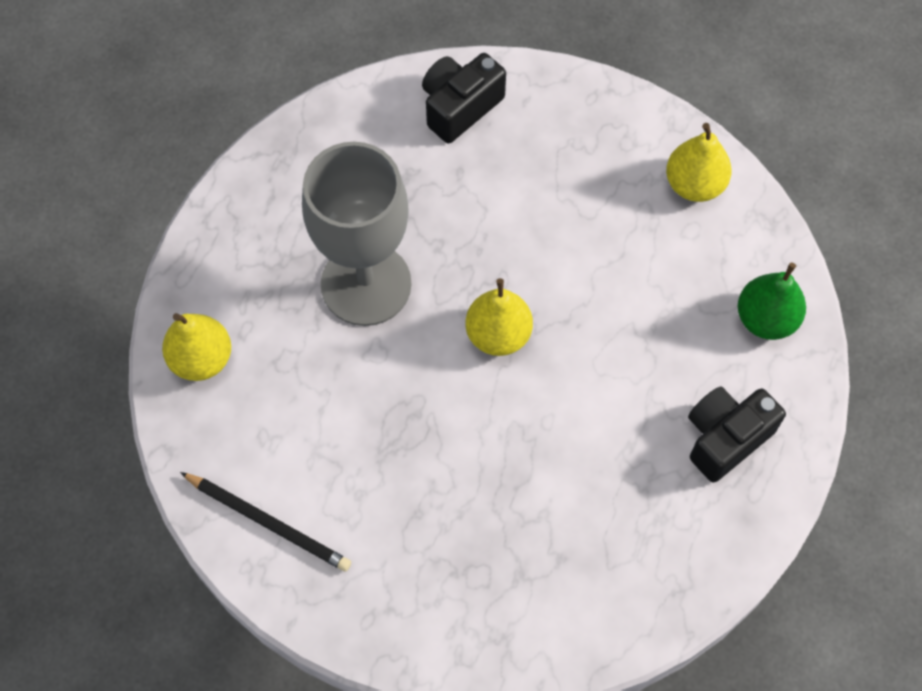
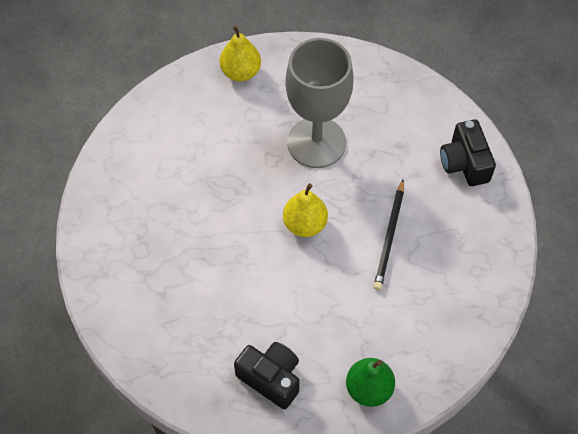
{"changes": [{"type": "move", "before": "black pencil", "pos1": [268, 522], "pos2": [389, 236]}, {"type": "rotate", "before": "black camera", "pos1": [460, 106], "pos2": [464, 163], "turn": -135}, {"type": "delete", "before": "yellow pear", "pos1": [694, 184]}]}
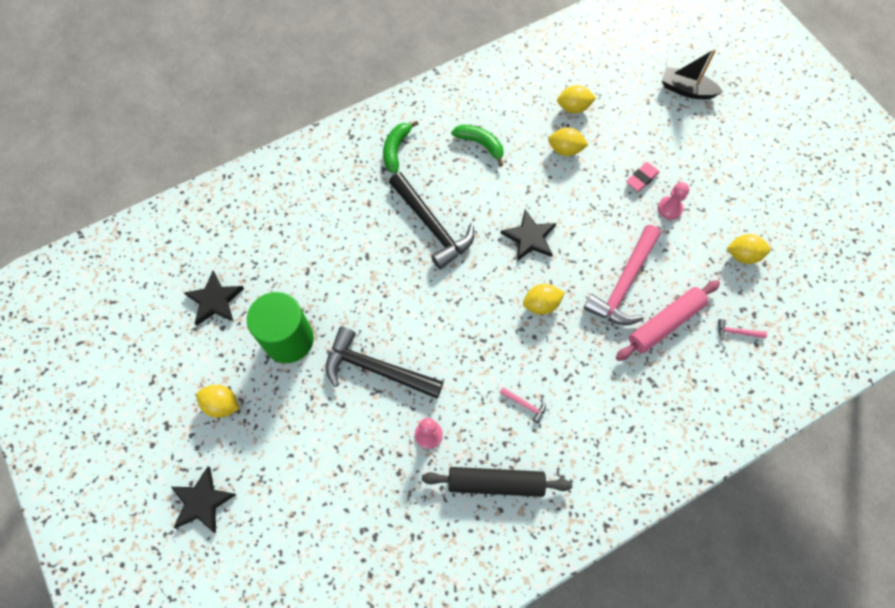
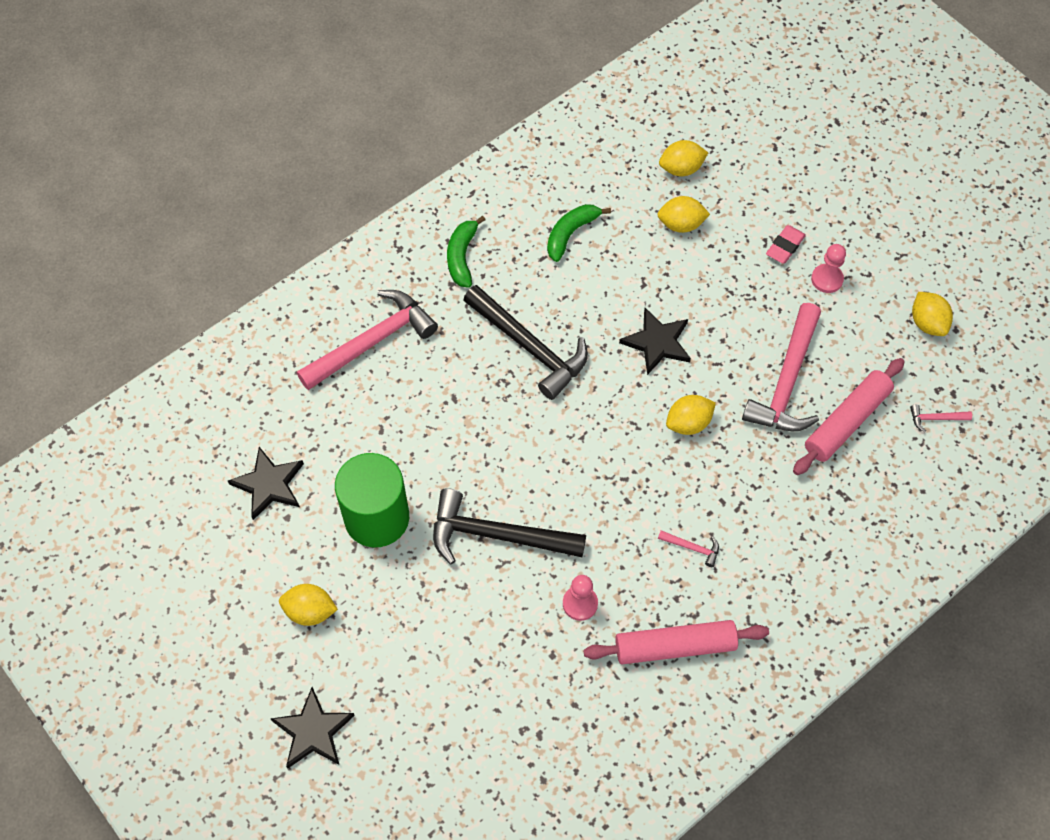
{"changes": [{"type": "recolor", "before": "black rolling pin", "after": "pink rolling pin", "pos1": [495, 483], "pos2": [674, 646]}, {"type": "rotate", "before": "green banana", "pos1": [480, 144], "pos2": [570, 234], "turn": -75}, {"type": "delete", "before": "black boat", "pos1": [686, 90]}, {"type": "rotate", "before": "yellow lemon", "pos1": [743, 255], "pos2": [927, 323], "turn": 75}, {"type": "insert", "after": "pink hammer", "pos2": [372, 342]}]}
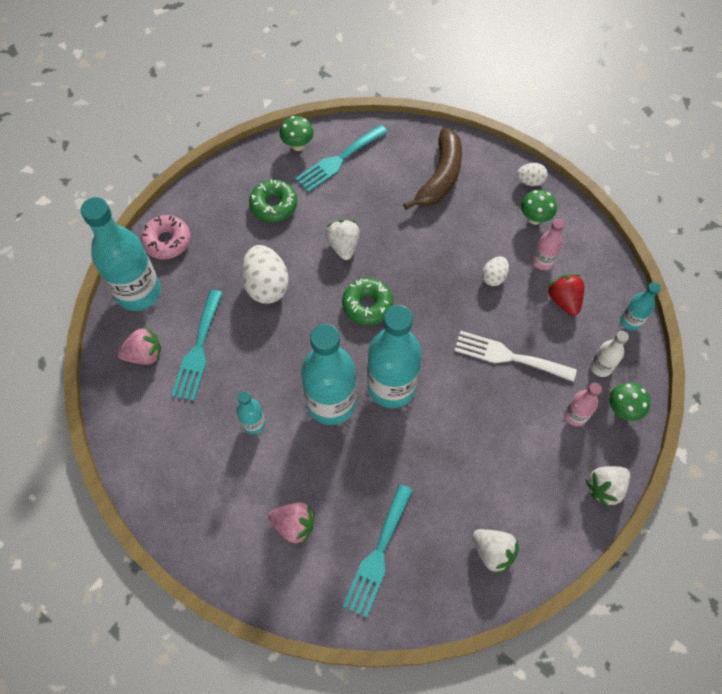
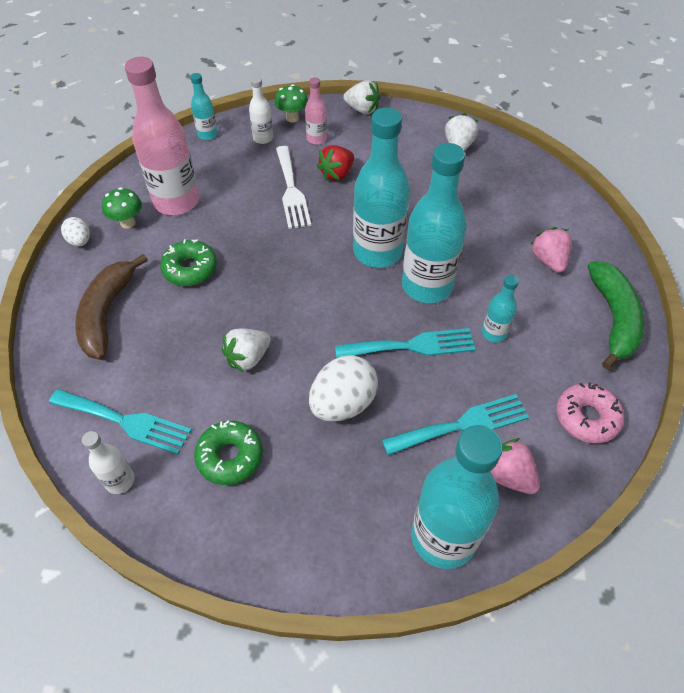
{"changes": [{"type": "move", "before": "pink donut", "pos1": [167, 241], "pos2": [586, 417]}, {"type": "replace", "before": "green mushroom", "after": "white bottle", "pos1": [298, 145], "pos2": [120, 481]}, {"type": "move", "before": "green donut", "pos1": [367, 305], "pos2": [190, 269]}, {"type": "move", "before": "turquoise fork", "pos1": [378, 555], "pos2": [411, 346]}, {"type": "rotate", "before": "brown banana", "pos1": [440, 177], "pos2": [107, 313], "turn": -75}, {"type": "delete", "before": "white egg", "pos1": [494, 277]}, {"type": "resize", "before": "pink bottle", "pos1": [543, 261], "pos2": [176, 201], "scale": 2.11}, {"type": "move", "before": "red strawberry", "pos1": [564, 300], "pos2": [337, 174]}, {"type": "insert", "after": "green banana", "pos2": [613, 318]}]}
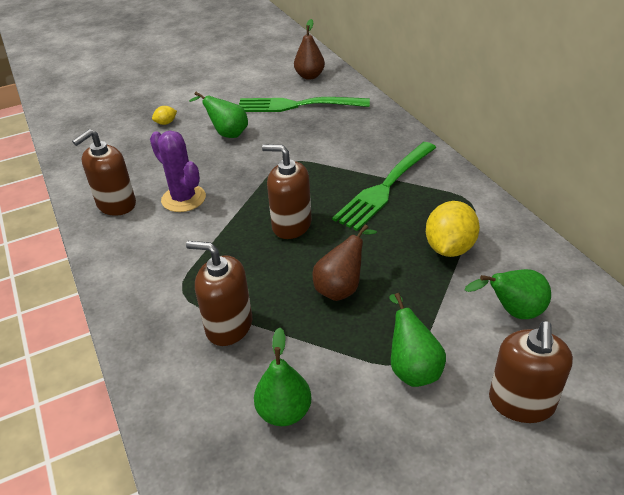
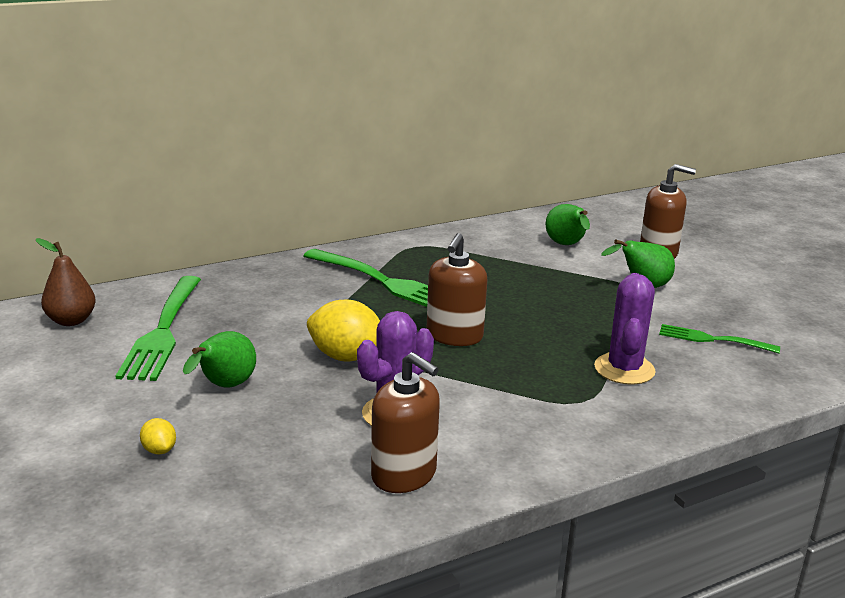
{"changes": [{"type": "replace", "before": "brown soap dispenser", "after": "purple cactus", "pos1": [229, 326], "pos2": [624, 369]}, {"type": "replace", "before": "green pear", "after": "green fork", "pos1": [284, 412], "pos2": [713, 339]}, {"type": "delete", "before": "brown pear", "pos1": [341, 288]}, {"type": "move", "before": "yellow lemon", "pos1": [449, 248], "pos2": [346, 357]}]}
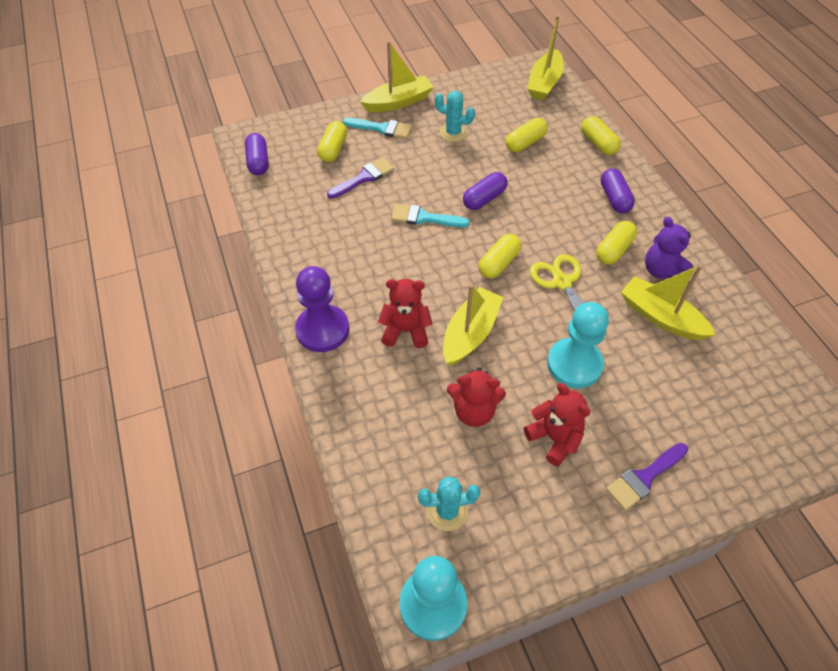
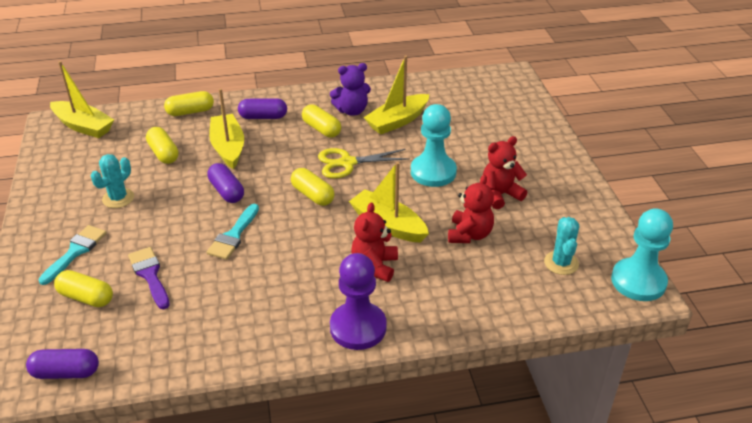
{"changes": [{"type": "move", "before": "yellow boat", "pos1": [398, 102], "pos2": [228, 147]}, {"type": "delete", "before": "purple brush", "pos1": [644, 478]}]}
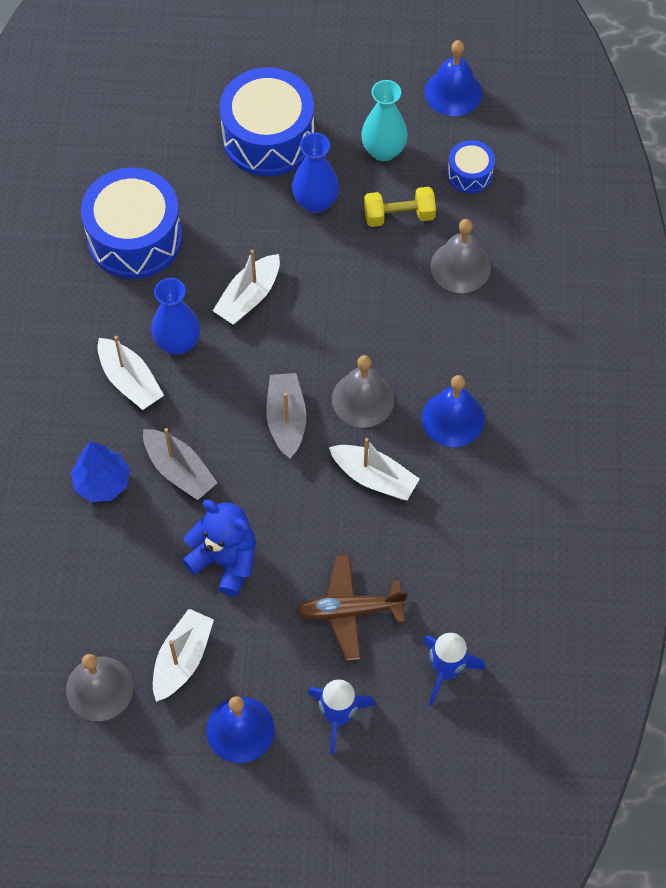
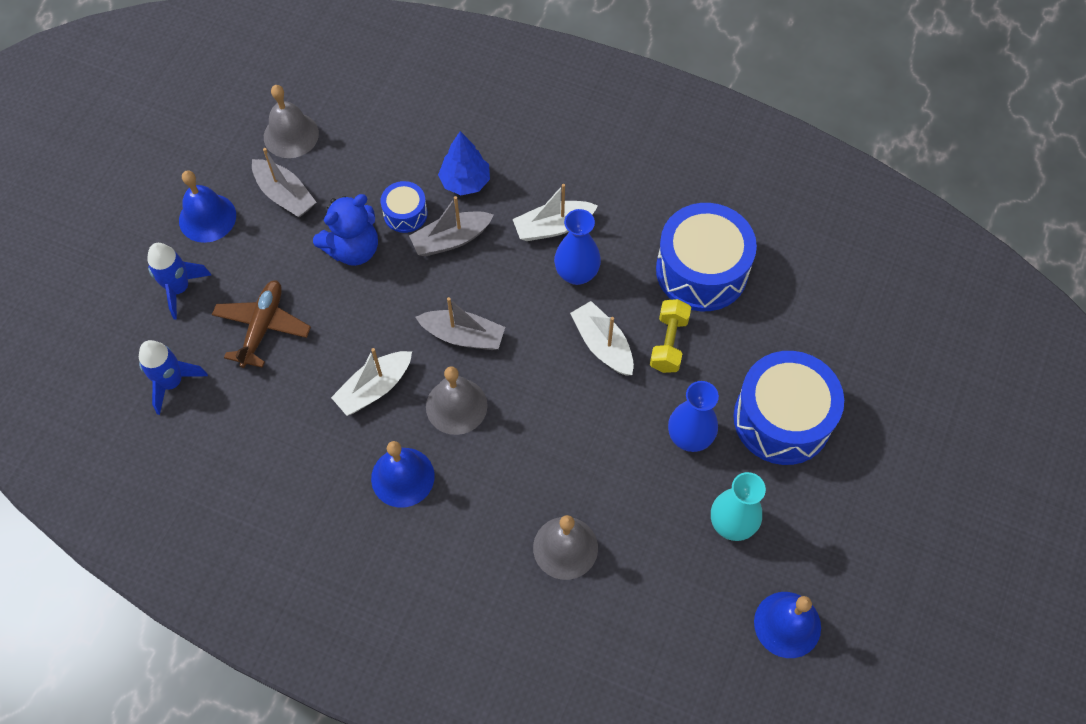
{"changes": [{"type": "recolor", "before": "white boat", "after": "grey boat", "pos1": [182, 659], "pos2": [285, 195]}, {"type": "move", "before": "yellow dumbbell", "pos1": [399, 215], "pos2": [669, 343]}, {"type": "move", "before": "blue drum", "pos1": [470, 174], "pos2": [405, 213]}]}
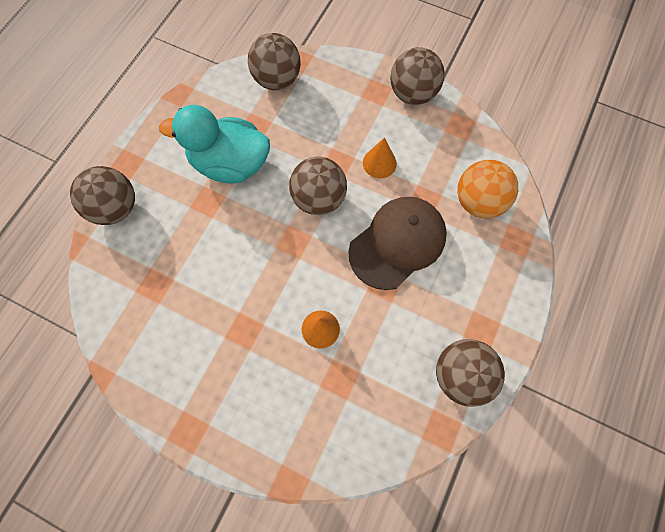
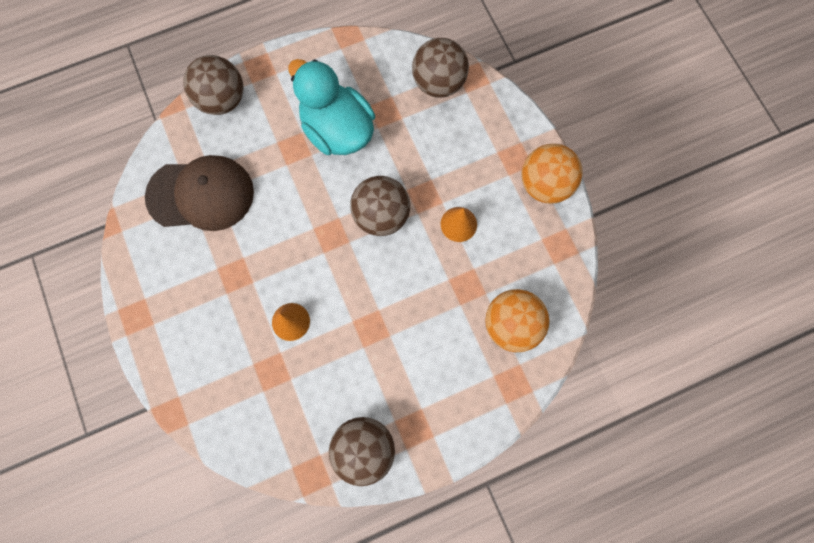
{"changes": [{"type": "move", "before": "brown cap", "pos1": [397, 243], "pos2": [201, 194]}, {"type": "recolor", "before": "brown ball", "after": "orange ball", "pos1": [412, 94], "pos2": [544, 184]}]}
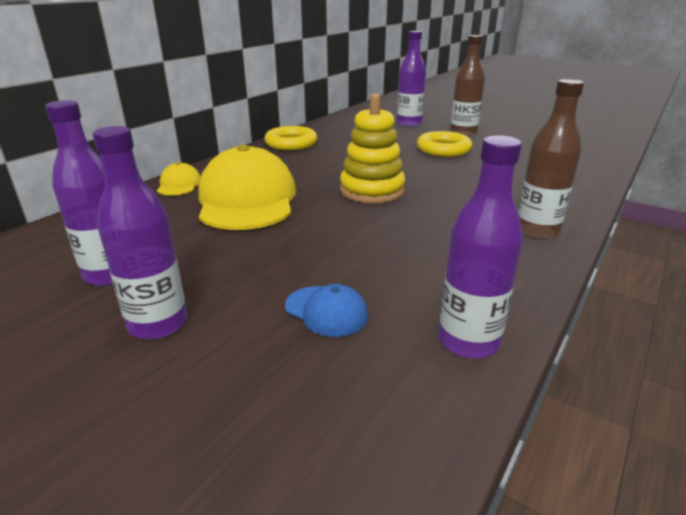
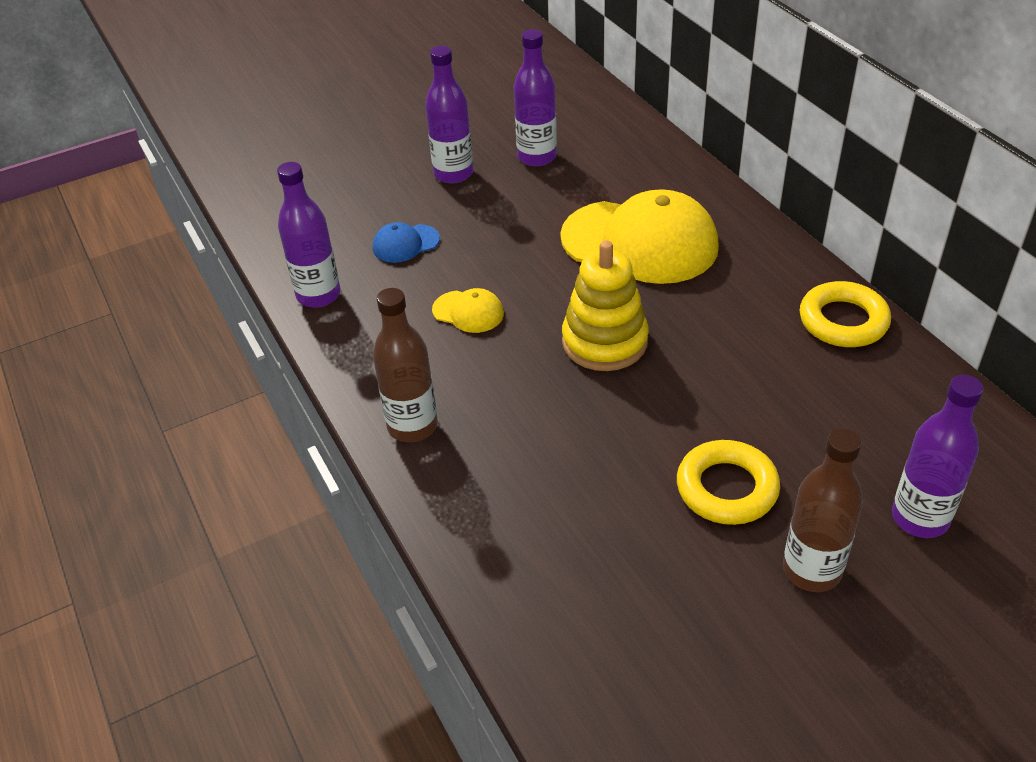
{"changes": [{"type": "move", "before": "yellow cap", "pos1": [179, 184], "pos2": [468, 312]}]}
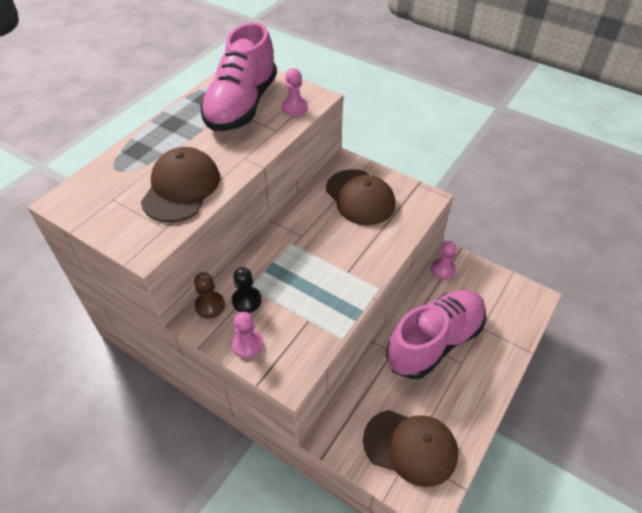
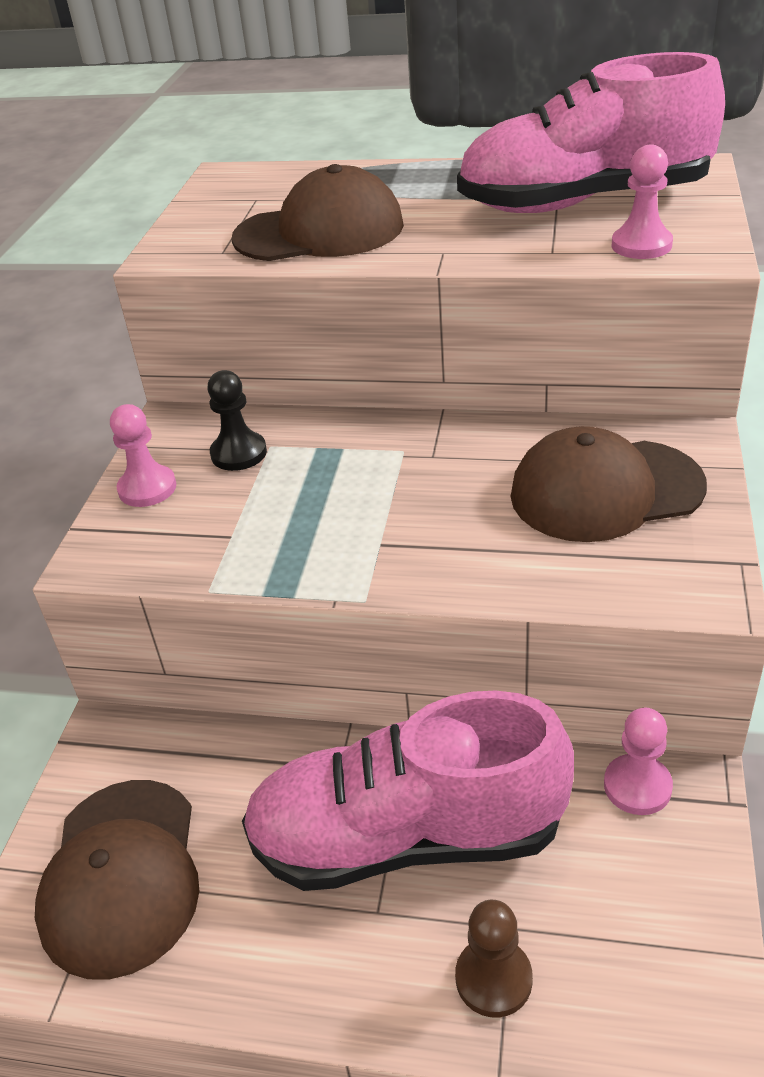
{"changes": [{"type": "move", "before": "brown pawn", "pos1": [210, 306], "pos2": [493, 979]}, {"type": "rotate", "before": "brown cap", "pos1": [360, 197], "pos2": [605, 490], "turn": 45}, {"type": "rotate", "before": "pink shoe", "pos1": [434, 342], "pos2": [407, 837], "turn": 150}]}
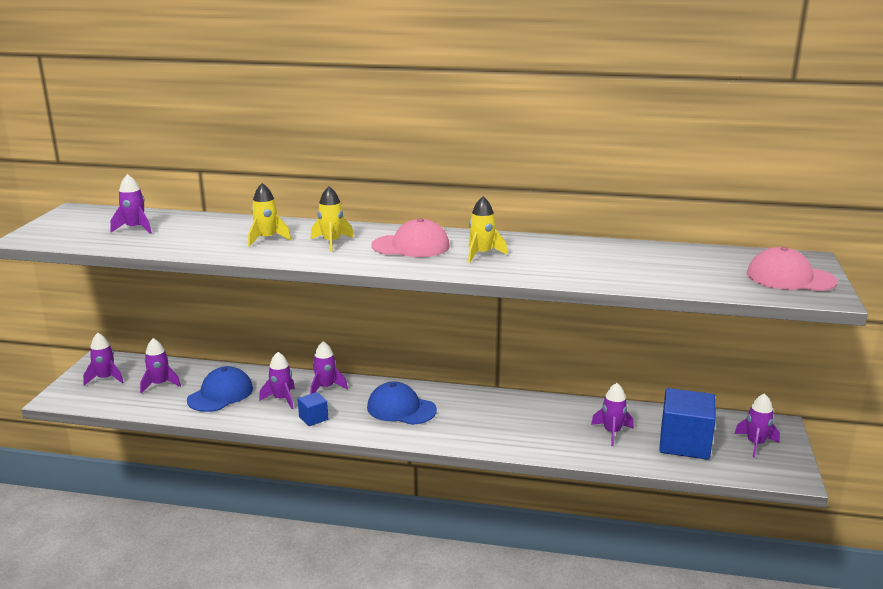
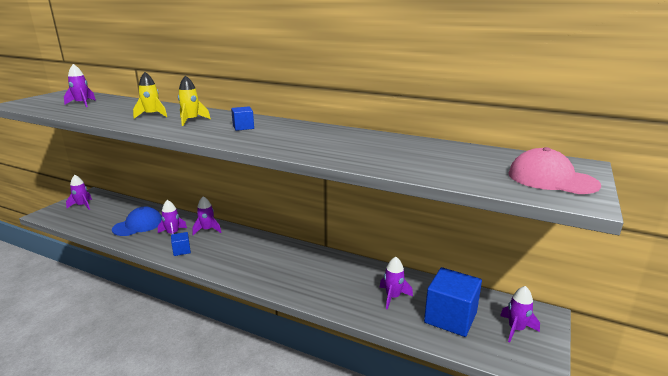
{"changes": [{"type": "delete", "before": "purple rocket", "pos1": [160, 384]}, {"type": "delete", "before": "blue cap", "pos1": [401, 409]}, {"type": "replace", "before": "pink cap", "after": "blue cube", "pos1": [411, 246], "pos2": [243, 127]}, {"type": "delete", "before": "yellow rocket", "pos1": [482, 254]}]}
